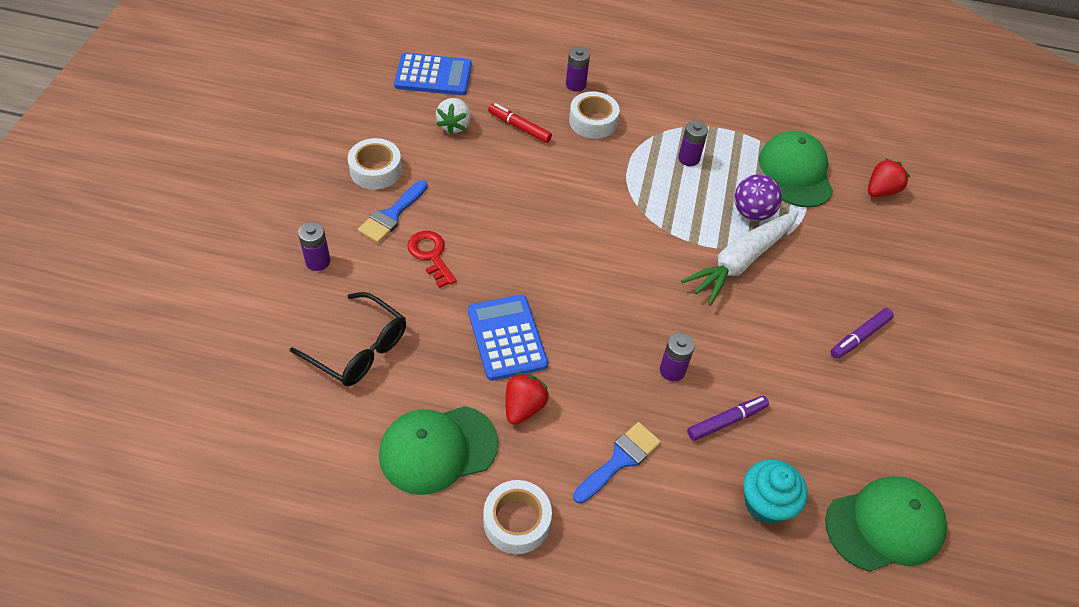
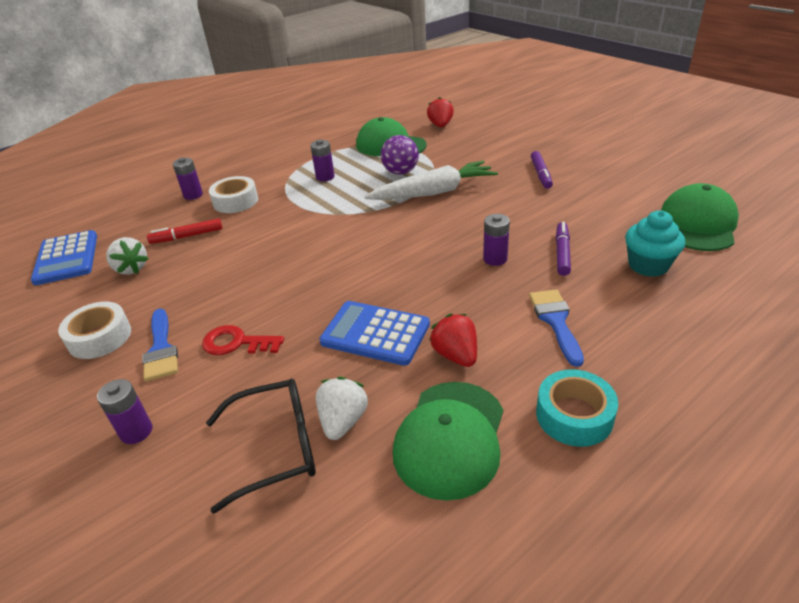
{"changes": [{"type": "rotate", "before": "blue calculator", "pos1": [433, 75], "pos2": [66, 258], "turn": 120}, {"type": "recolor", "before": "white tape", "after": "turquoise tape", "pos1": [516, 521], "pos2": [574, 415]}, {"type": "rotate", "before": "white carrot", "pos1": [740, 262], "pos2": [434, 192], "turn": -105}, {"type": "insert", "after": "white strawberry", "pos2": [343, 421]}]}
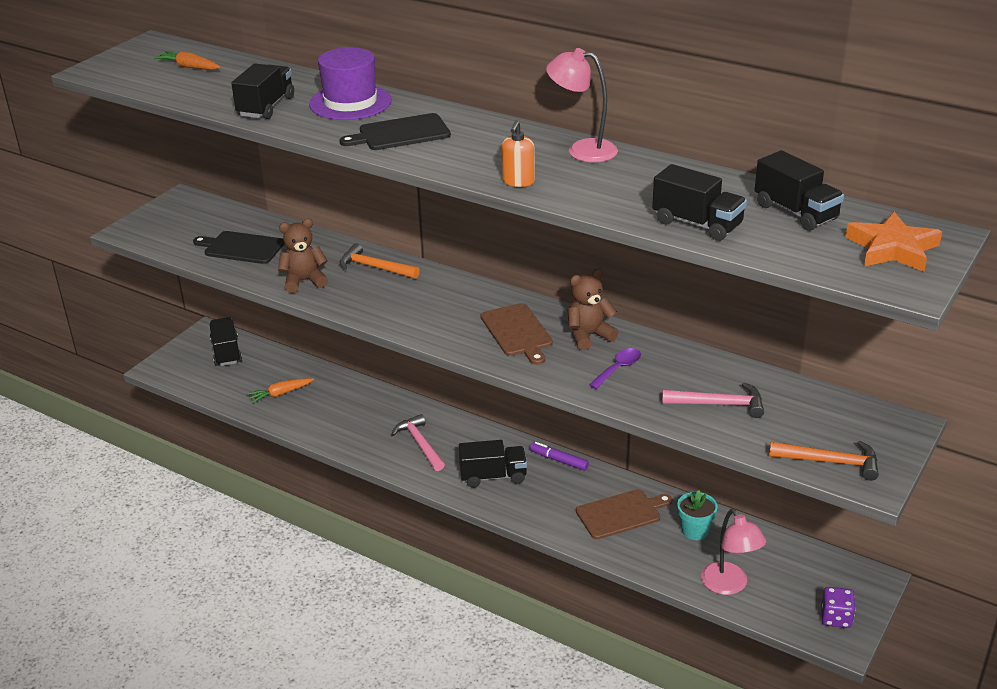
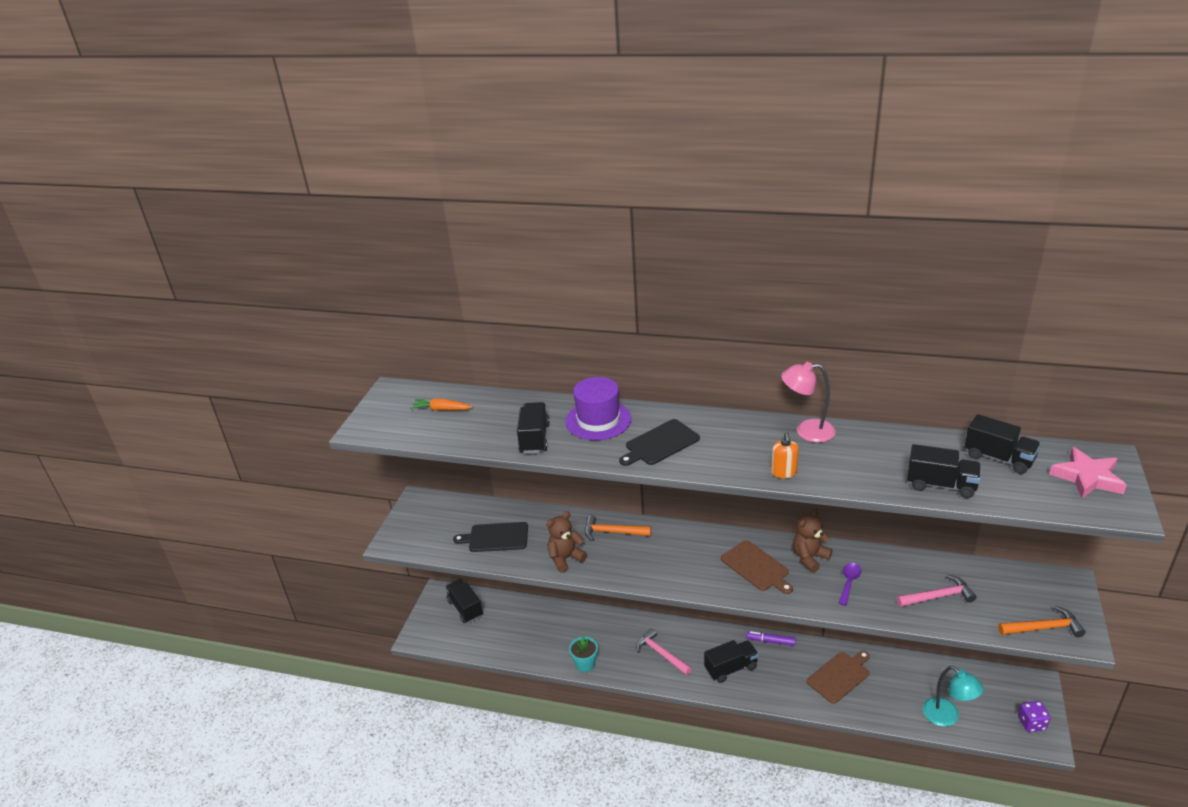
{"changes": [{"type": "delete", "before": "orange carrot", "pos1": [280, 394]}, {"type": "move", "before": "turquoise flower pot", "pos1": [695, 531], "pos2": [585, 664]}, {"type": "recolor", "before": "pink lamp", "after": "turquoise lamp", "pos1": [729, 585], "pos2": [947, 717]}, {"type": "recolor", "before": "orange star", "after": "pink star", "pos1": [892, 248], "pos2": [1087, 477]}]}
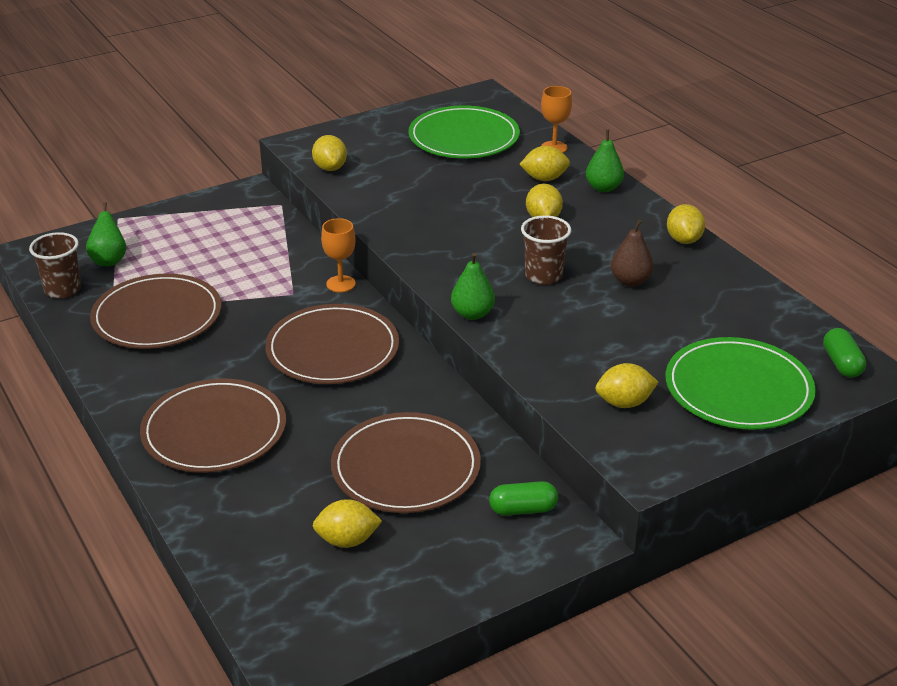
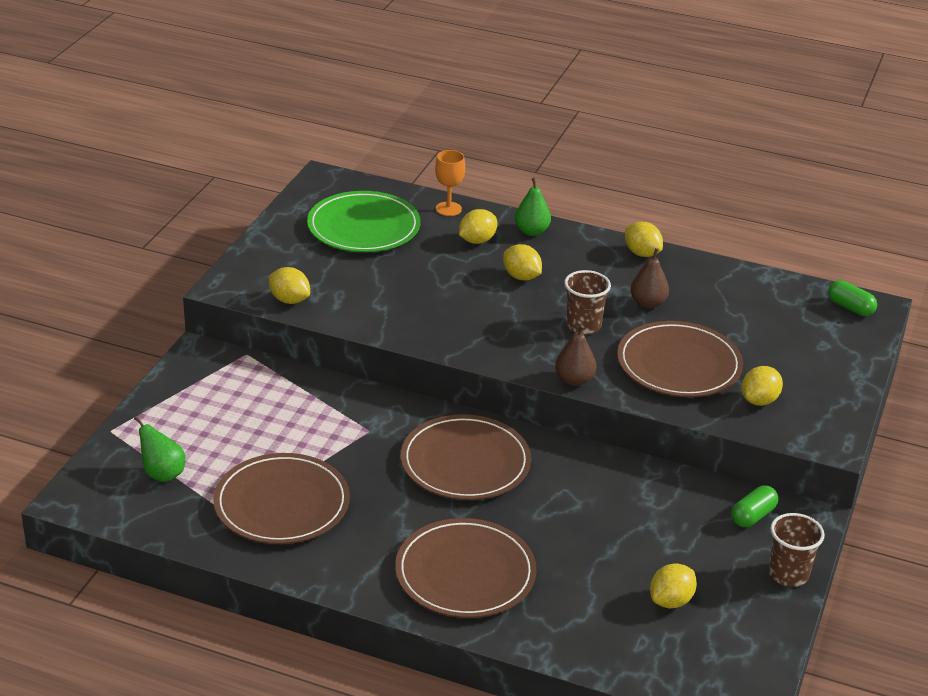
{"changes": [{"type": "move", "before": "brown cup", "pos1": [63, 290], "pos2": [788, 574]}, {"type": "delete", "before": "orange goblet", "pos1": [341, 284]}, {"type": "move", "before": "brown plate", "pos1": [406, 467], "pos2": [679, 364]}, {"type": "recolor", "before": "green pear", "after": "brown pear", "pos1": [472, 314], "pos2": [574, 380]}, {"type": "delete", "before": "green plate", "pos1": [738, 388]}]}
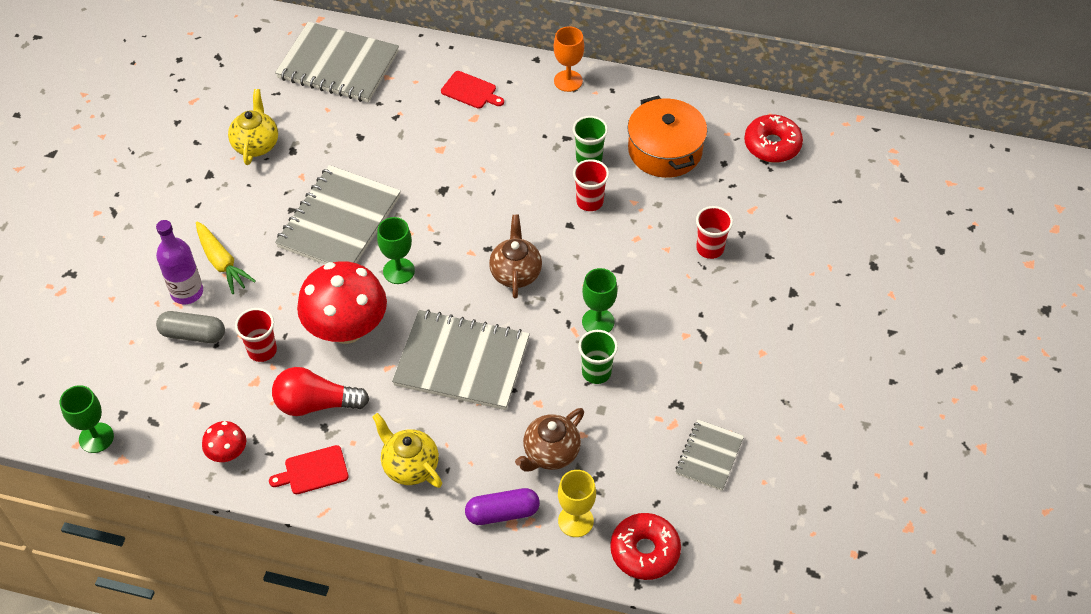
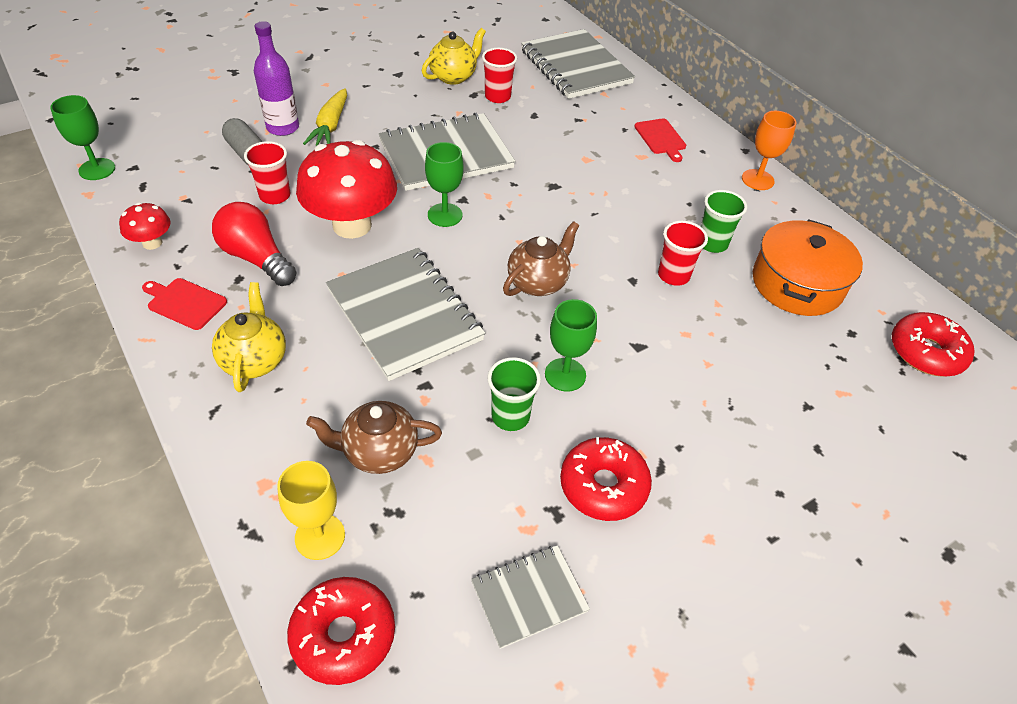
{"changes": [{"type": "delete", "before": "purple capsule", "pos1": [502, 513]}, {"type": "move", "before": "red cup", "pos1": [710, 248], "pos2": [497, 97]}, {"type": "insert", "after": "red donut", "pos2": [603, 486]}]}
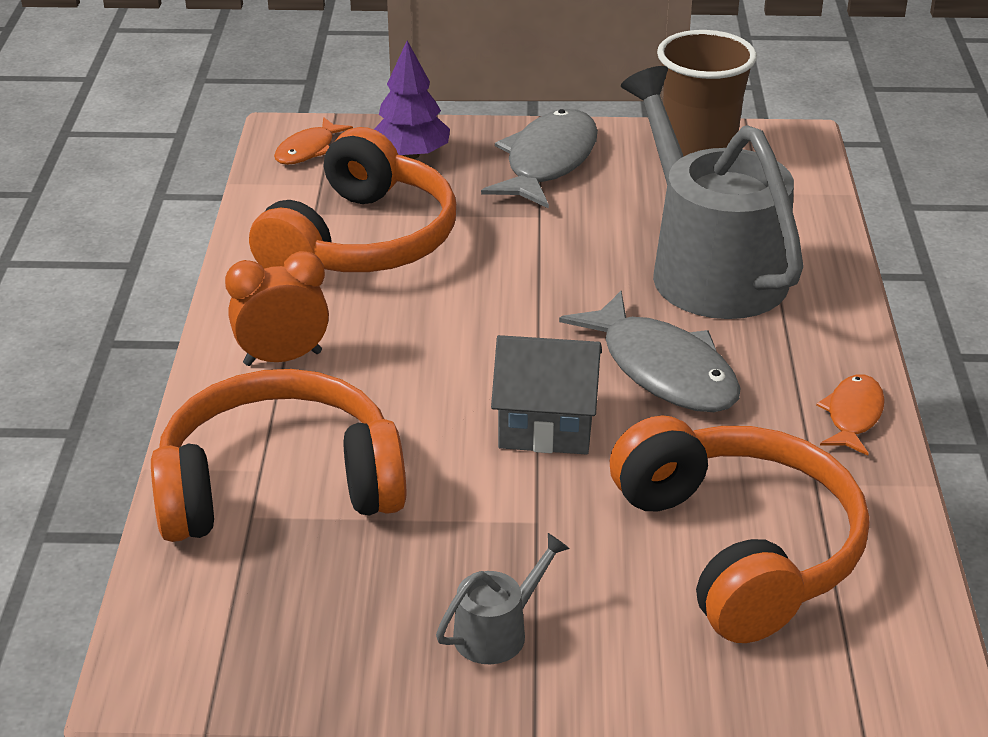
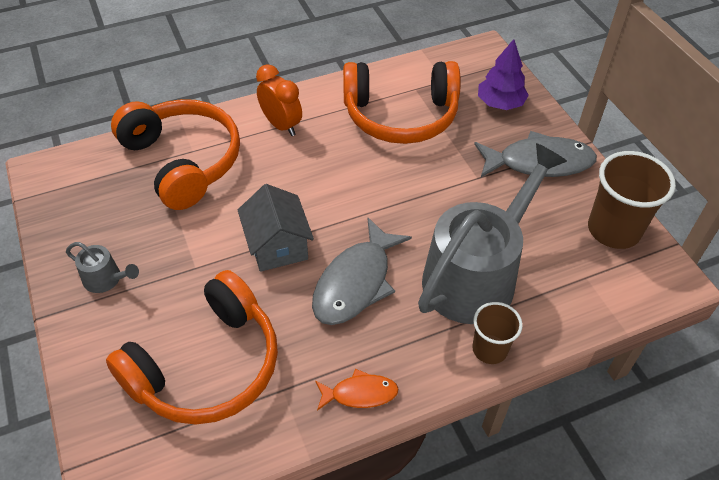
{"changes": [{"type": "delete", "before": "orange fish", "pos1": [308, 150]}, {"type": "insert", "after": "brown cup", "pos2": [489, 349]}]}
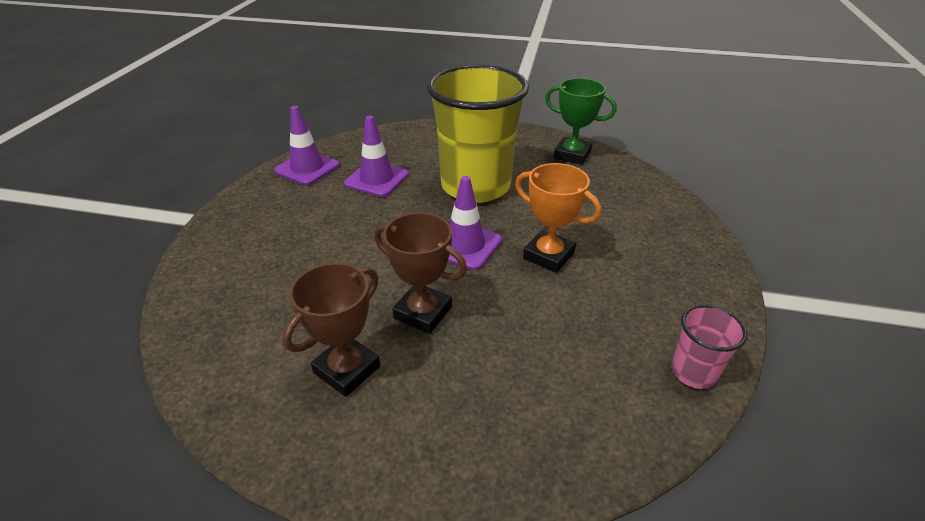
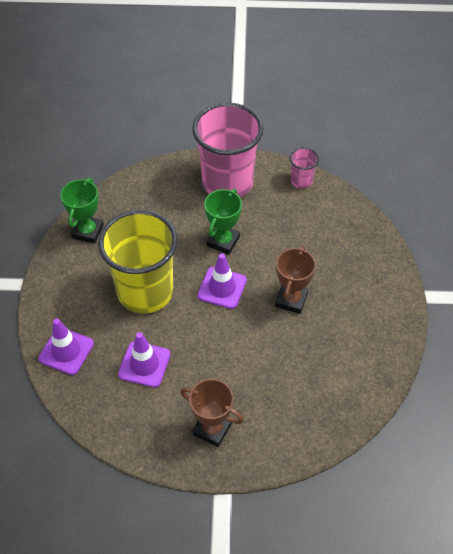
{"changes": [{"type": "move", "before": "purple traffic cone", "pos1": [307, 168], "pos2": [66, 351]}, {"type": "move", "before": "brown trophy", "pos1": [347, 369], "pos2": [212, 429]}, {"type": "recolor", "before": "orange trophy", "after": "green trophy", "pos1": [548, 255], "pos2": [223, 241]}, {"type": "insert", "after": "pink cup", "pos2": [227, 183]}]}
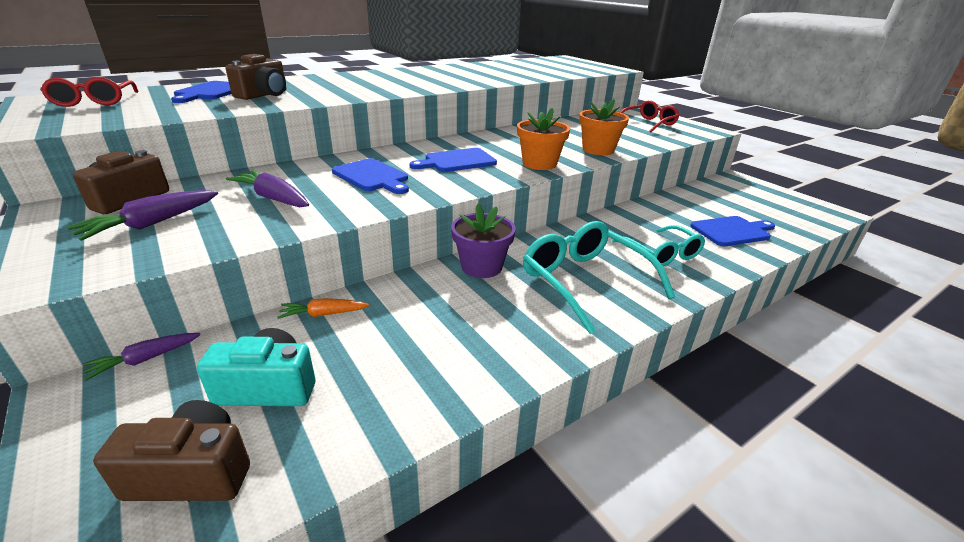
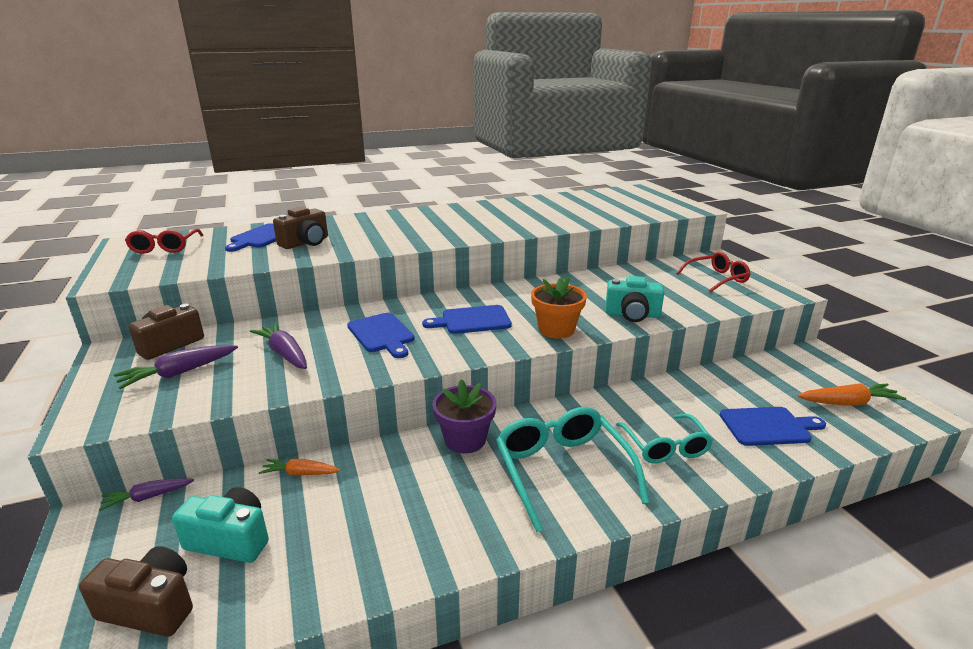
{"changes": [{"type": "replace", "before": "orange flower pot", "after": "turquoise camera", "pos1": [598, 150], "pos2": [632, 315]}, {"type": "insert", "after": "orange carrot", "pos2": [848, 403]}]}
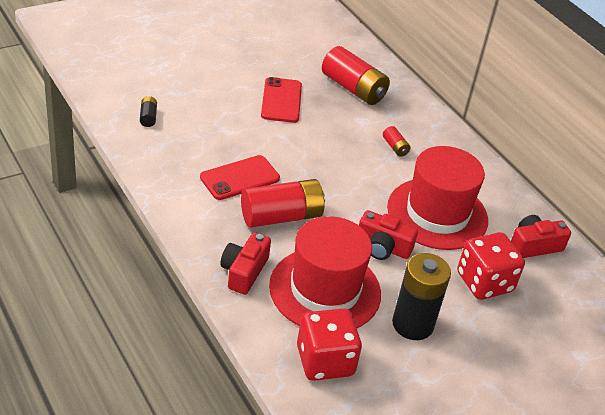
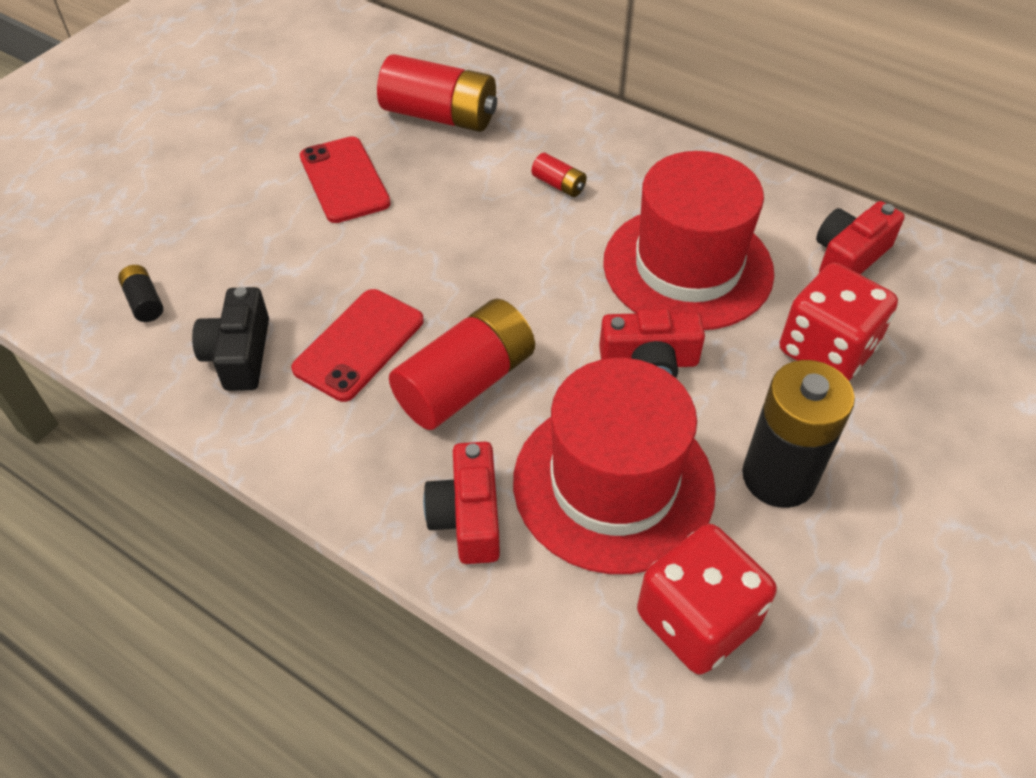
{"changes": [{"type": "insert", "after": "black camera", "pos2": [239, 354]}]}
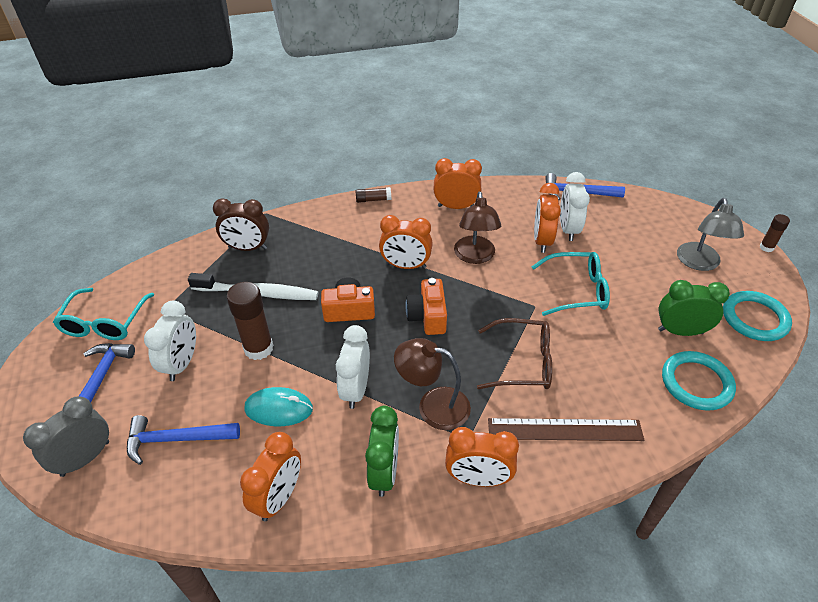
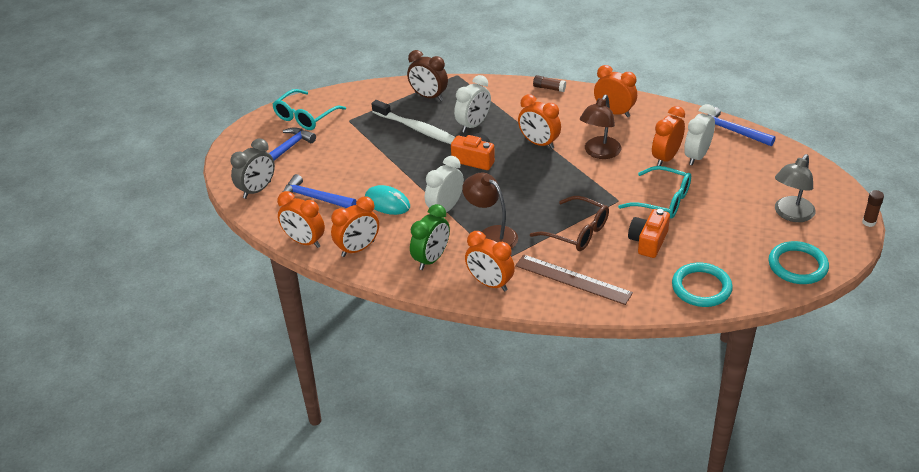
{"changes": [{"type": "rotate", "before": "grey clock", "pos1": [85, 458], "pos2": [257, 190], "turn": 150}, {"type": "move", "before": "white clock", "pos1": [182, 363], "pos2": [473, 125]}, {"type": "delete", "before": "brown glue stick", "pos1": [258, 348]}, {"type": "move", "before": "orange camera", "pos1": [428, 316], "pos2": [648, 241]}, {"type": "delete", "before": "green clock", "pos1": [680, 331]}, {"type": "insert", "after": "orange clock", "pos2": [304, 242]}]}
